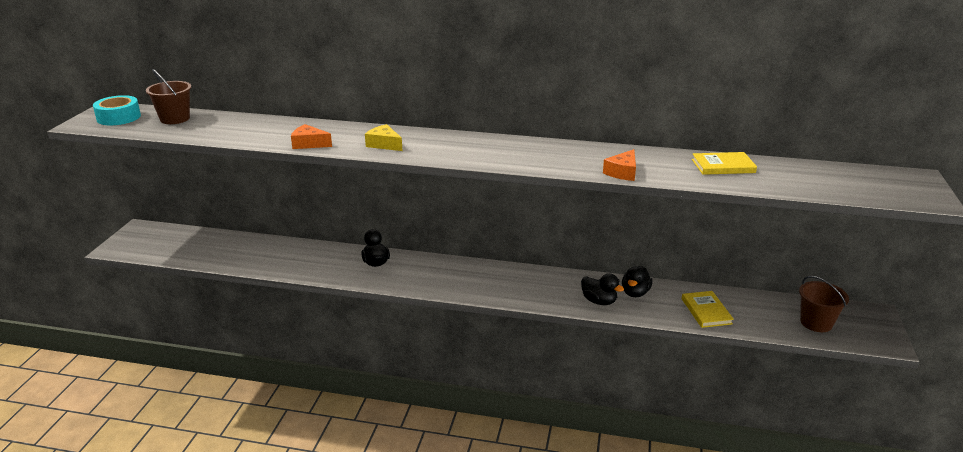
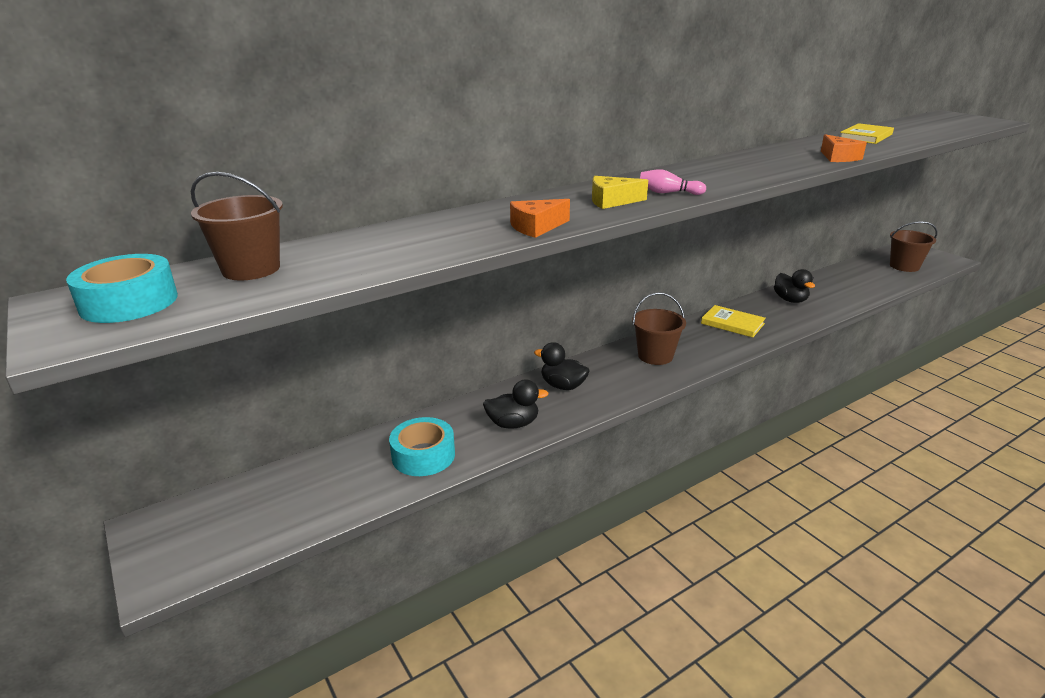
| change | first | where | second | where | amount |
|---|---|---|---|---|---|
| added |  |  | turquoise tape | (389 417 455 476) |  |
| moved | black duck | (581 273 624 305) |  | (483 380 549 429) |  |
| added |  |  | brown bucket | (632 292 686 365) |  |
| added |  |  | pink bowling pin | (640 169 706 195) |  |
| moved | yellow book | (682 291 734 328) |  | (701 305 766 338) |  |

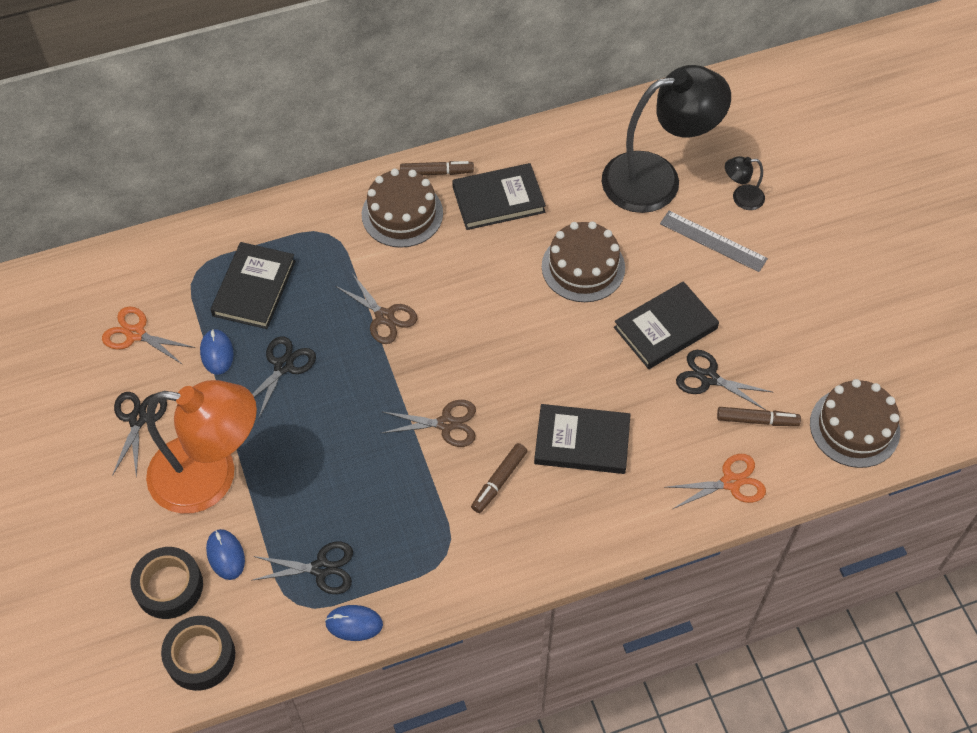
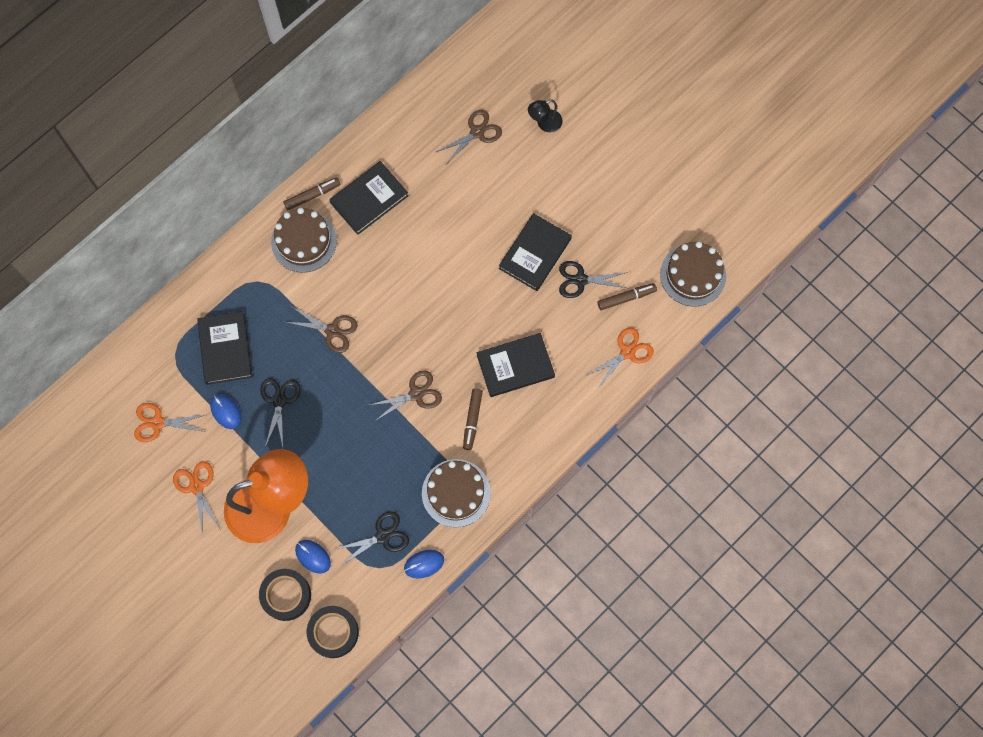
| change | first | where | second | where | amount |
|---|---|---|---|---|---|
| recoloured | black scissors | (112 392 167 478) | orange scissors | (173 461 220 536) |  |
| moved | brown cake | (542 221 625 302) |  | (422 459 491 527) |  |
| replaced | black lamp | (602 65 731 213) | brown scissors | (436 110 502 164) |  |
| removed | grey ruler | (660 211 768 272) |  |  |  |

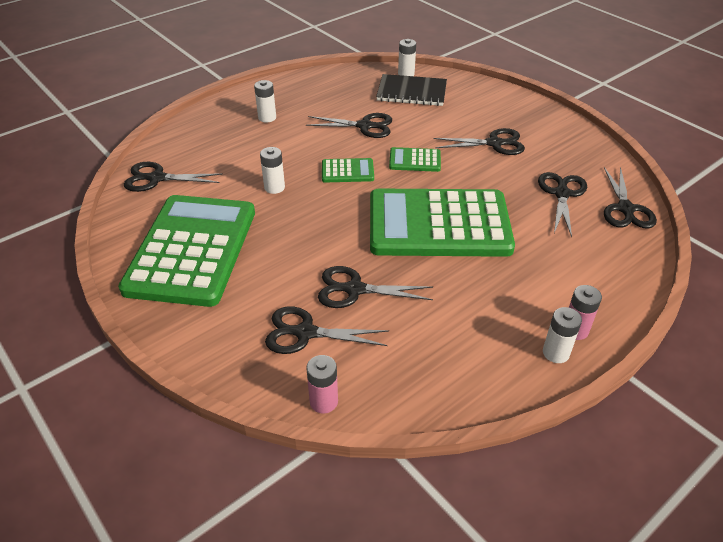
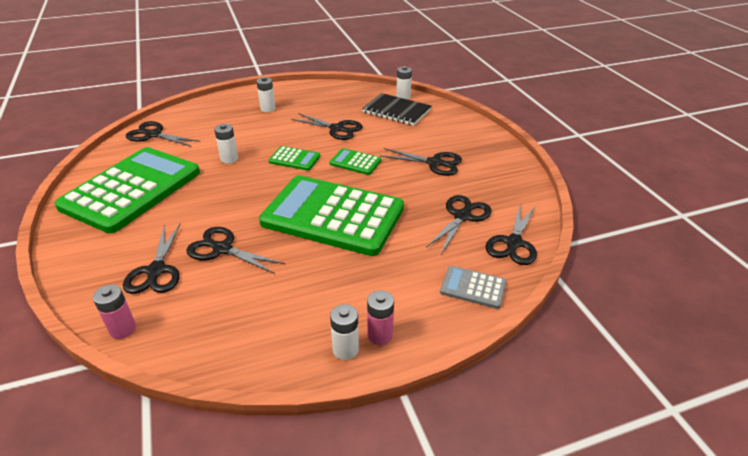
| change | first | where | second | where | amount |
|---|---|---|---|---|---|
| turned | black scissors | (265 306 389 354) |  | (123 223 181 294) | 120 degrees counterclockwise |
| added |  |  | grey calculator | (440 266 507 309) |  |

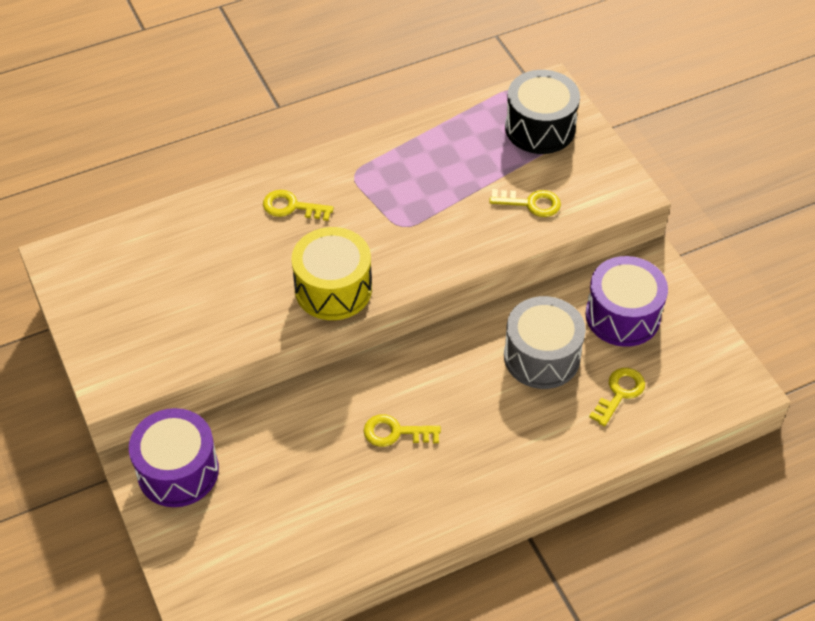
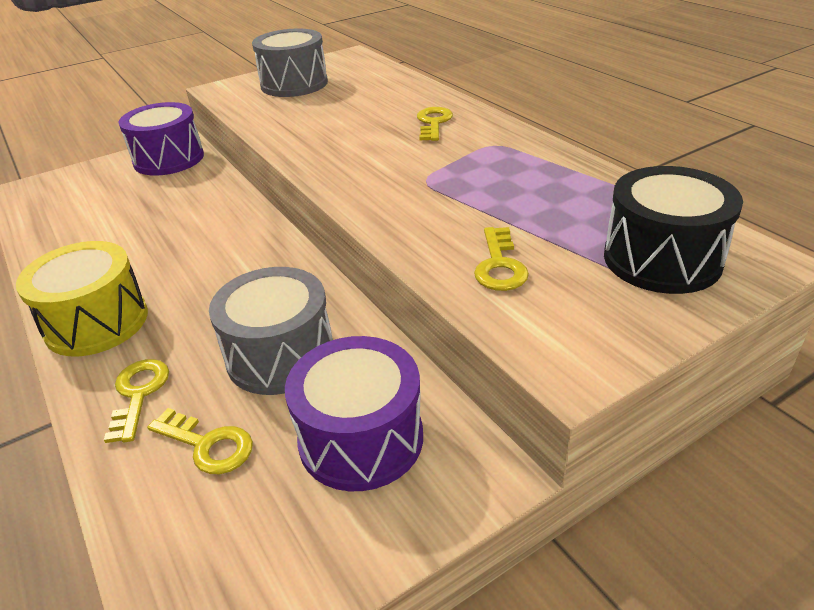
| change | first | where | second | where | amount |
|---|---|---|---|---|---|
| moved | yellow drum | (291 227 372 320) |  | (16 241 148 356) |  |
| moved | yellow key | (364 414 441 447) |  | (104 359 169 443) |  |
| added |  |  | grey drum | (252 29 328 97) |  |

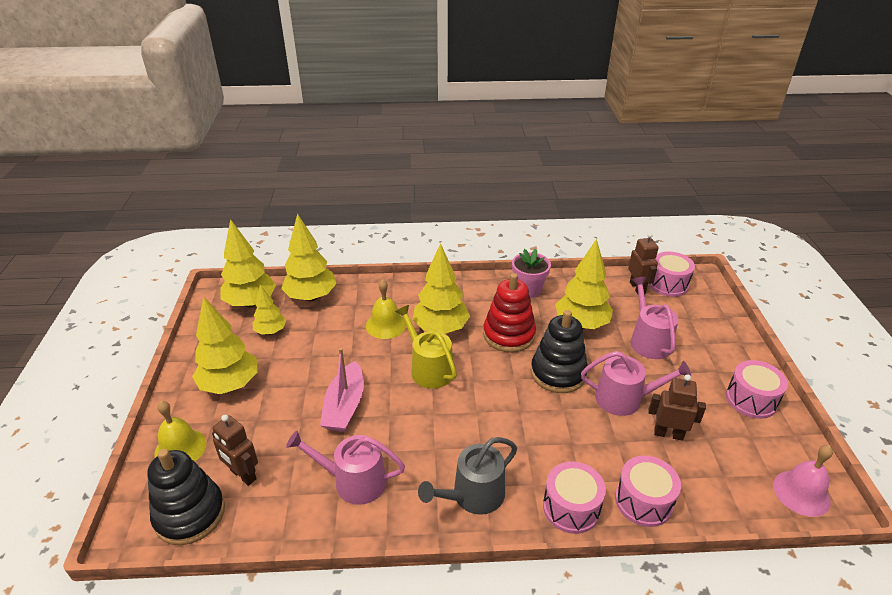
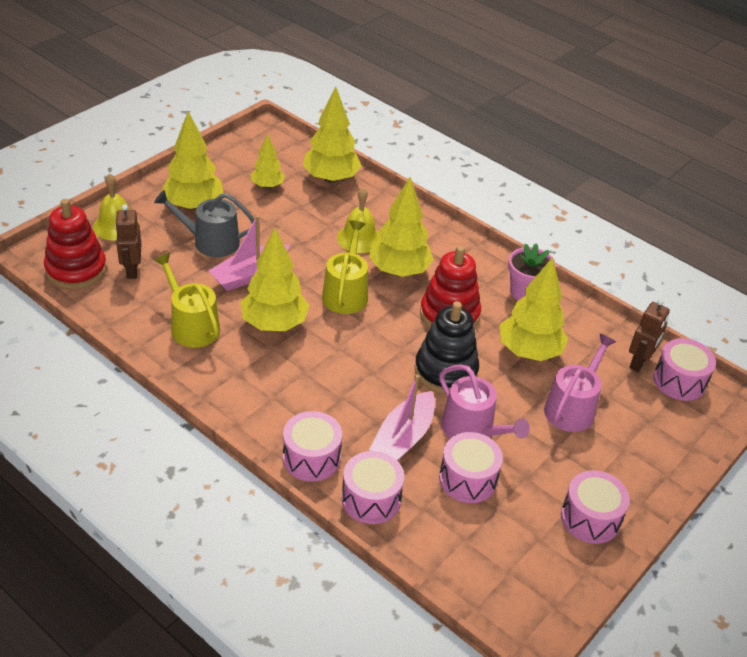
| change | first | where | second | where | amount |
|---|---|---|---|---|---|
| recoloured | black stacking toy | (147 449 225 545) | red stacking toy | (44 199 107 289) |  |
| moved | grey watering can | (418 437 517 515) |  | (154 190 255 257) |  |
| recoloured | pink watering can | (286 431 405 505) | yellow watering can | (154 253 220 348) |  |
| moved | yellow tree | (220 219 276 308) |  | (240 228 309 331) |  |
| added |  |  | pink boat | (369 375 435 461) |  |
| replaced | brown robot | (649 374 706 441) | pink drum | (439 432 503 503) |  |
| removed | pink bell | (773 445 833 517) |  |  |  |

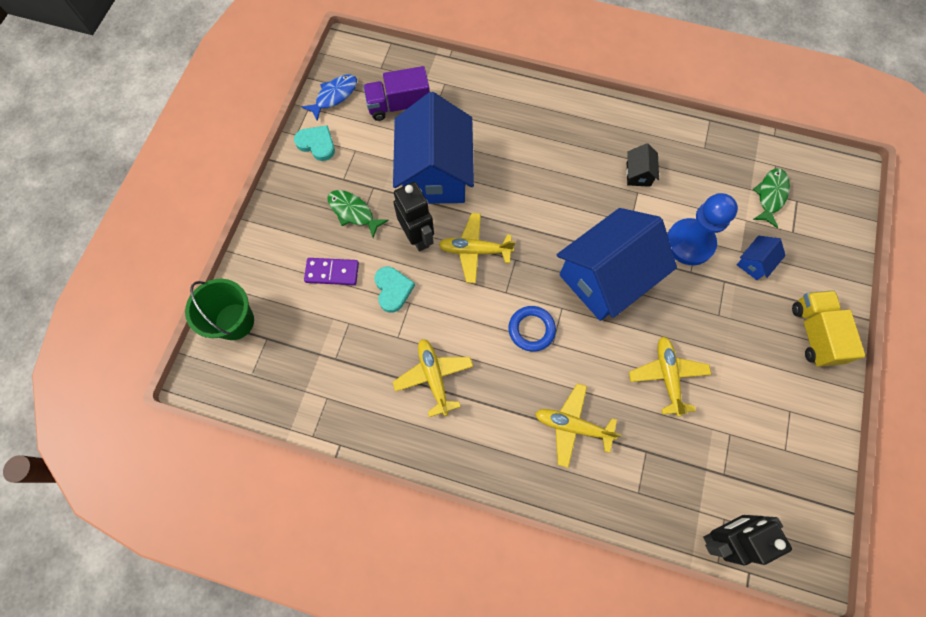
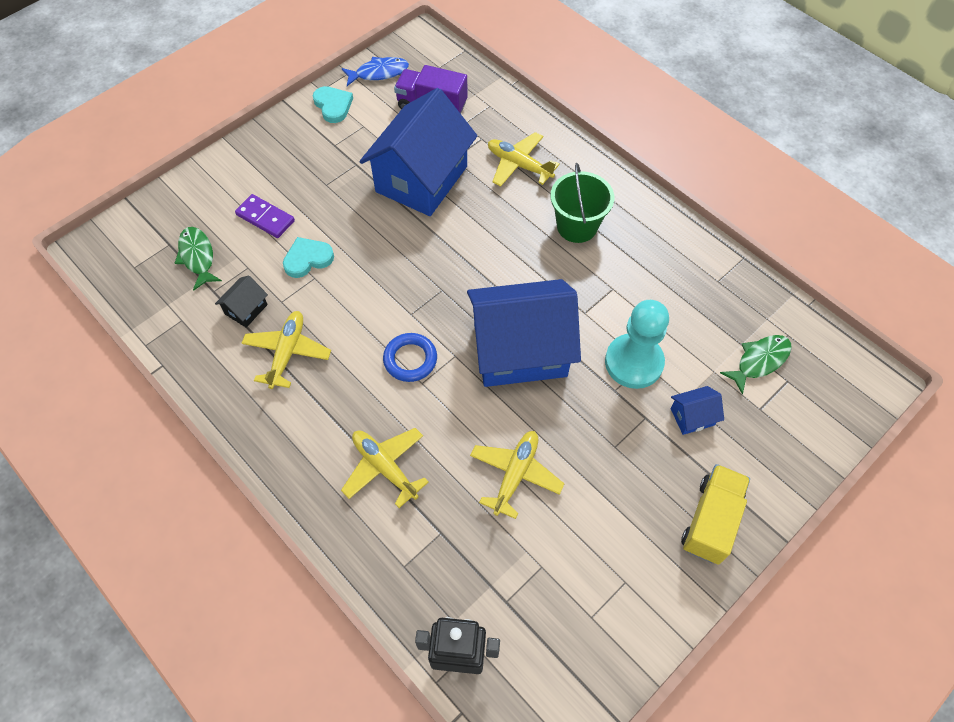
| change | first | where | second | where | amount |
|---|---|---|---|---|---|
| moved | green fish | (328 190 389 238) |  | (175 227 222 291) |  |
| moved | black house | (626 143 659 187) |  | (215 275 268 328) |  |
| turned | turquoise heart | (375 267 415 313) |  | (283 237 334 278) | 135 degrees counterclockwise |
| moved | yellow plane | (438 213 515 283) |  | (488 132 560 187) |  |
| moved | green bucket | (185 279 254 340) |  | (550 163 614 243) |  |
| recoloured | blue pawn | (667 193 738 265) | turquoise pawn | (605 300 669 389) |  |
| removed | black robot | (393 182 434 252) |  |  |  |

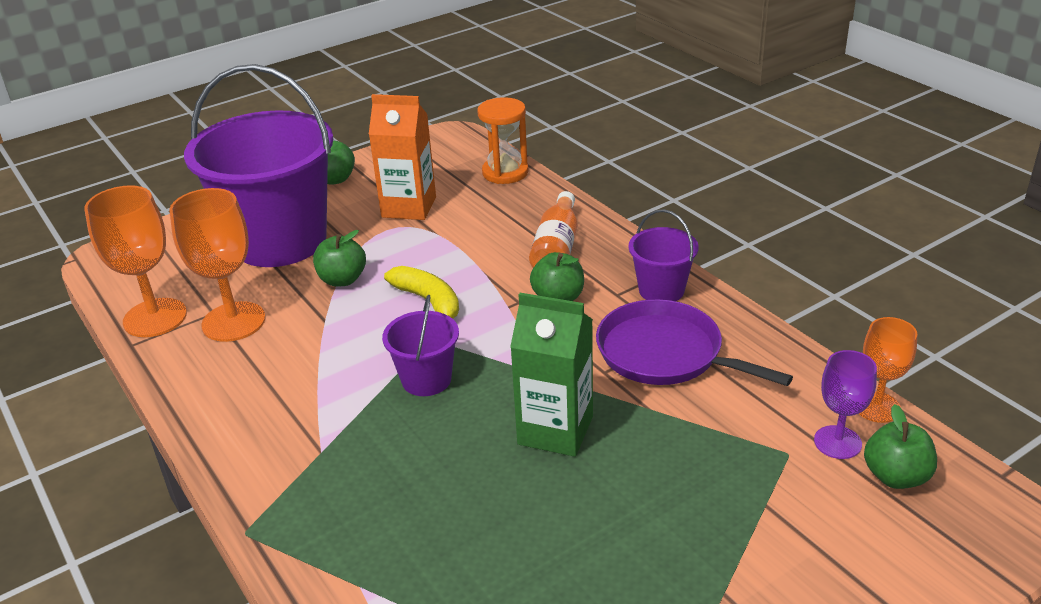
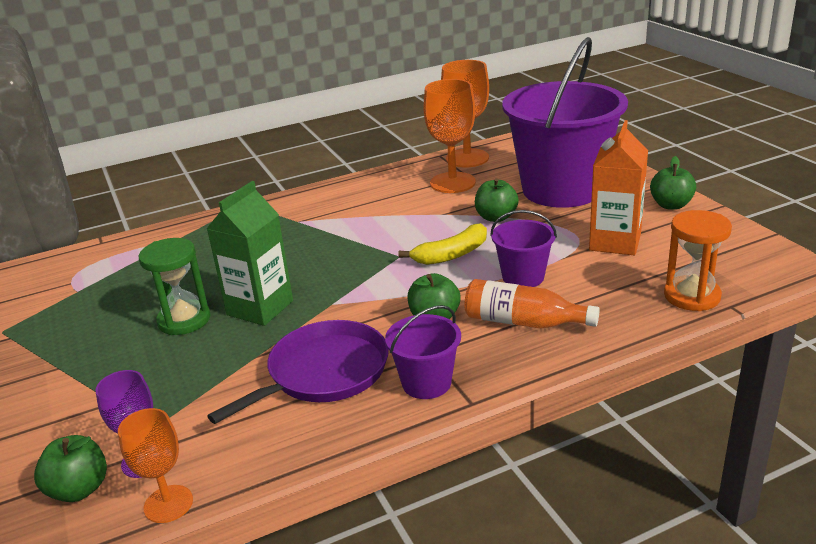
| change | first | where | second | where | amount |
|---|---|---|---|---|---|
| added |  |  | green hourglass | (138 238 211 335) |  |
| moved | purple bucket | (382 295 459 396) |  | (490 210 557 287) |  |

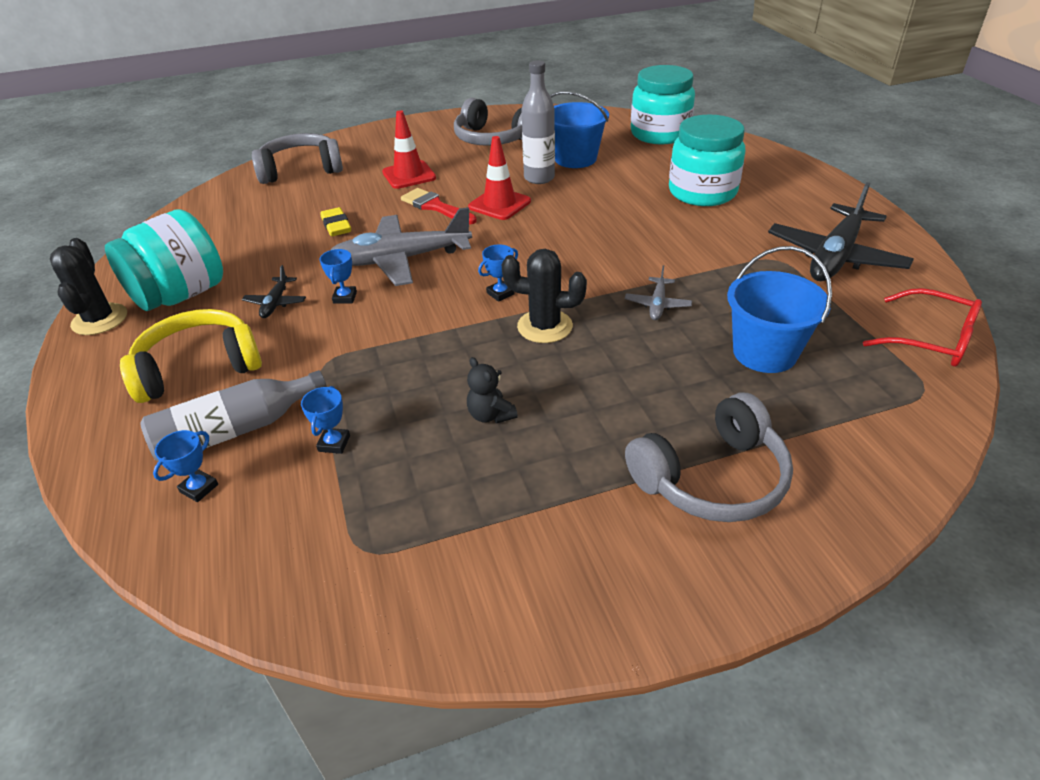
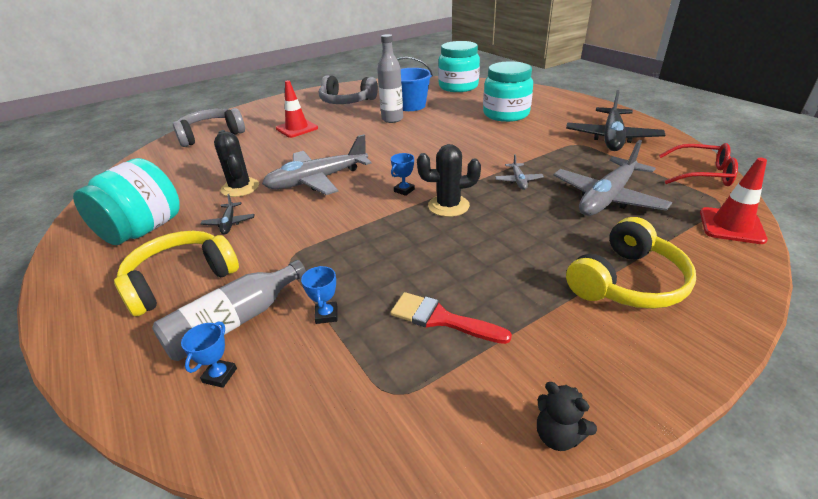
| change | first | where | second | where | amount |
|---|---|---|---|---|---|
| moved | black cactus | (50 238 127 335) |  | (214 130 259 197) |  |
| moved | red brush | (401 188 477 224) |  | (390 292 512 344) |  |
| moved | black teddy bear | (467 357 518 424) |  | (537 382 597 451) |  |
| replaced | blue bucket | (727 246 832 373) | grey plane | (553 140 672 216) |  |
| recoloured | grey headphones | (625 393 793 522) | yellow headphones | (566 217 696 309) |  |
| moved | red traffic cone | (468 136 531 220) |  | (700 158 768 244) |  |
| removed | blue trophy | (319 249 357 304) |  |  |  |
| removed | yellow eraser | (320 207 351 236) |  |  |  |

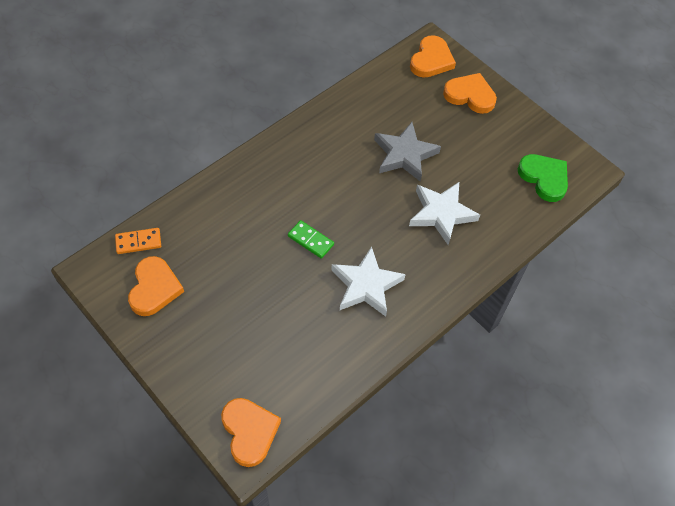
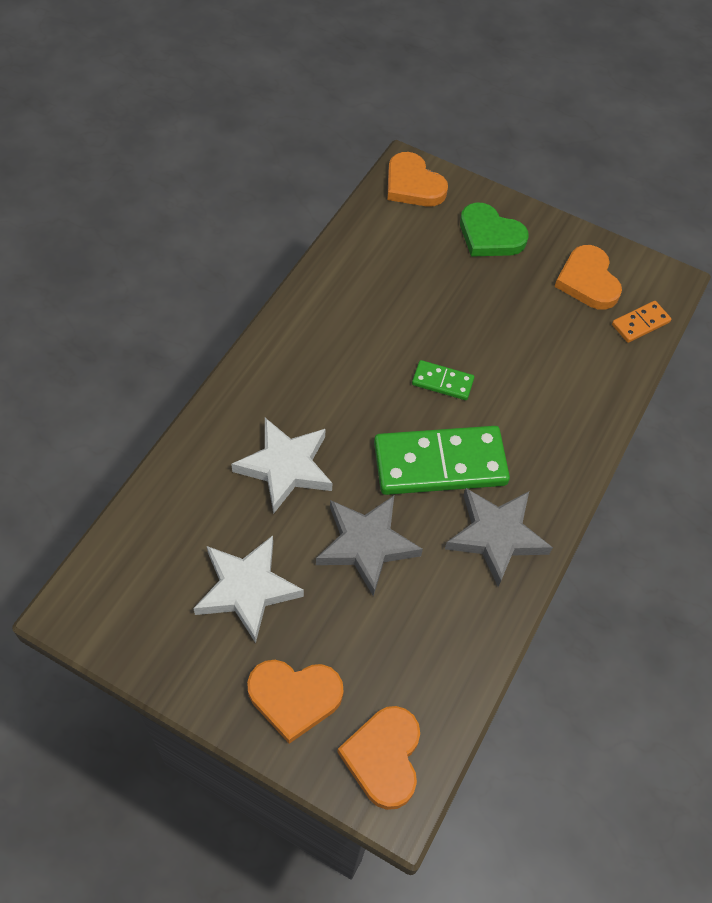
| change | first | where | second | where | amount |
|---|---|---|---|---|---|
| moved | white star | (331 246 406 317) |  | (193 536 304 643) |  |
| added |  |  | green domino | (374 426 510 495) |  |
| added |  |  | grey star | (445 488 553 587) |  |
| moved | green heart | (517 154 568 202) |  | (460 202 528 257) |  |

